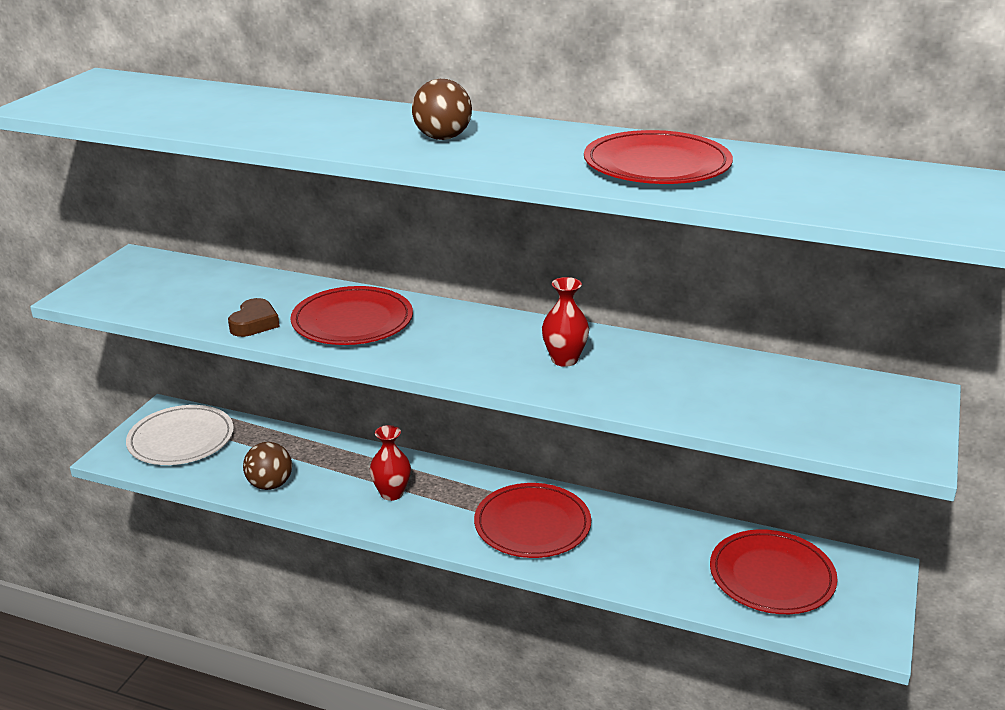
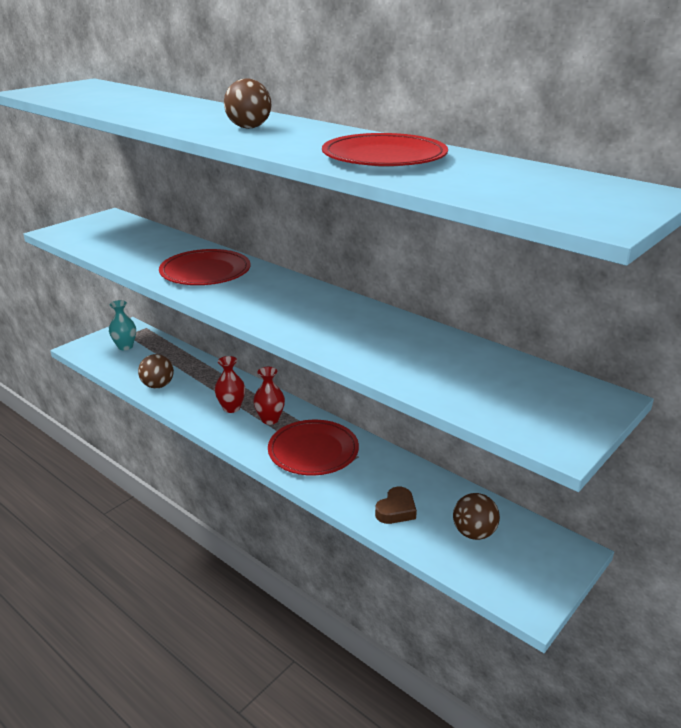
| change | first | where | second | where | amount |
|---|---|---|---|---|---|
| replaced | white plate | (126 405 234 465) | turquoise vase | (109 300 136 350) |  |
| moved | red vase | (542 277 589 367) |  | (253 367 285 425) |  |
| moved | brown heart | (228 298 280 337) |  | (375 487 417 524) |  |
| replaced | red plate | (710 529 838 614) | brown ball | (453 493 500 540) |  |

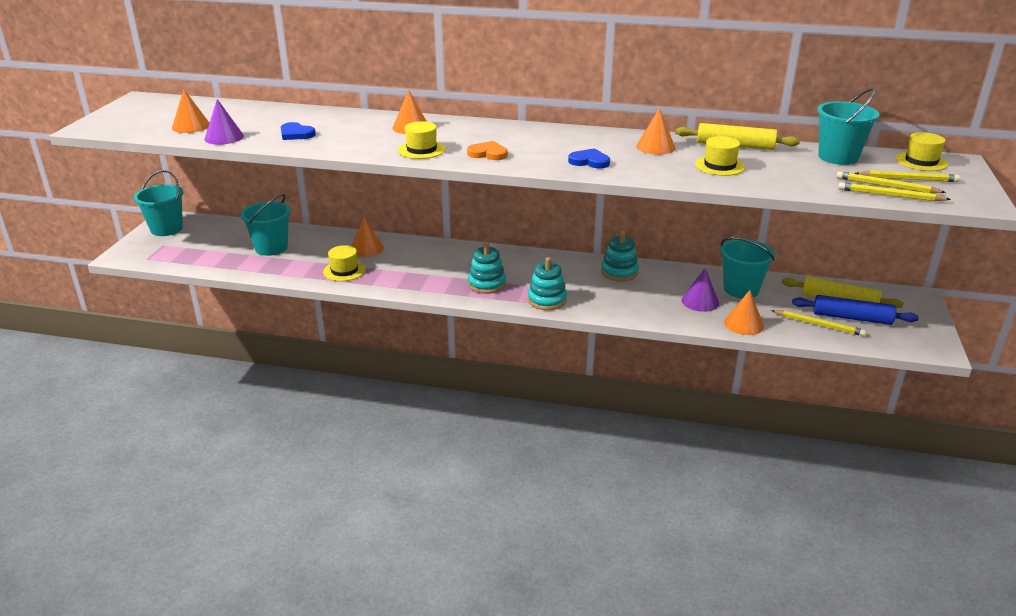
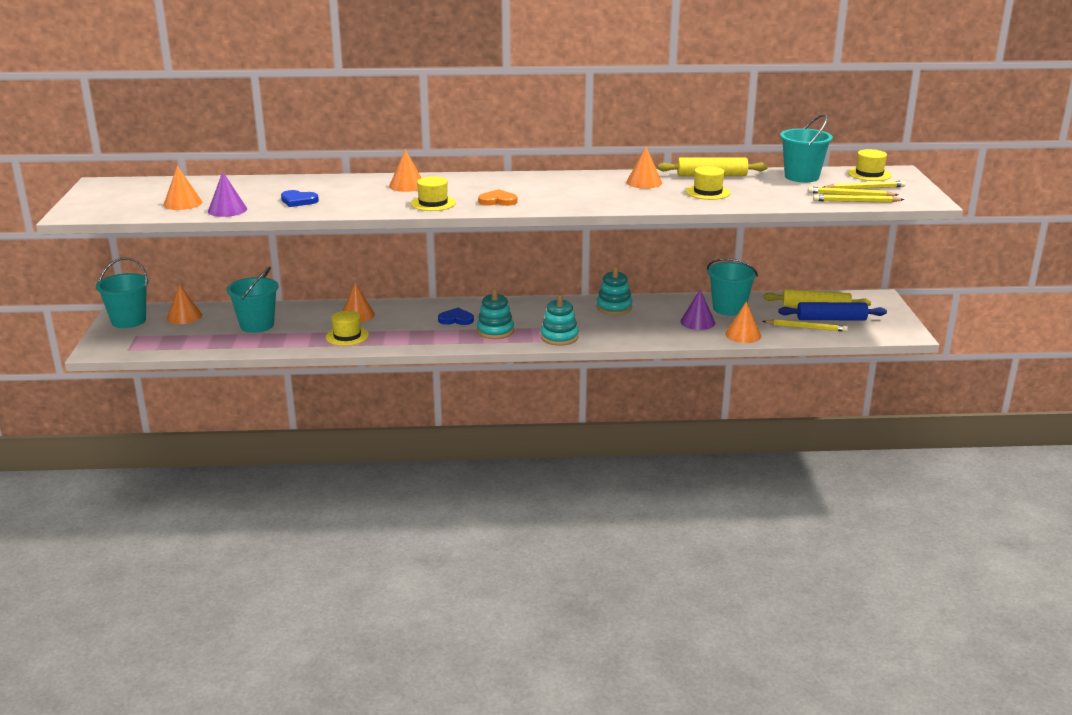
| change | first | where | second | where | amount |
|---|---|---|---|---|---|
| added |  |  | orange cone | (167 284 202 324) |  |
| moved | blue heart | (568 148 610 168) |  | (438 308 474 325) |  |

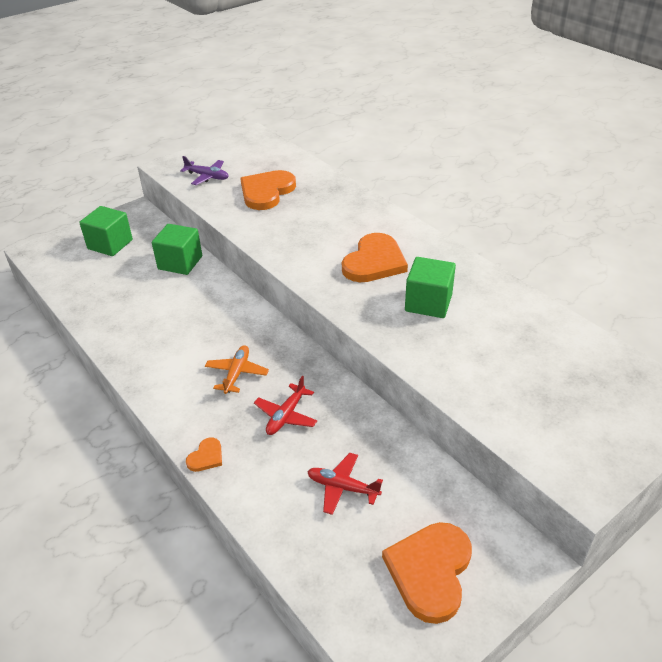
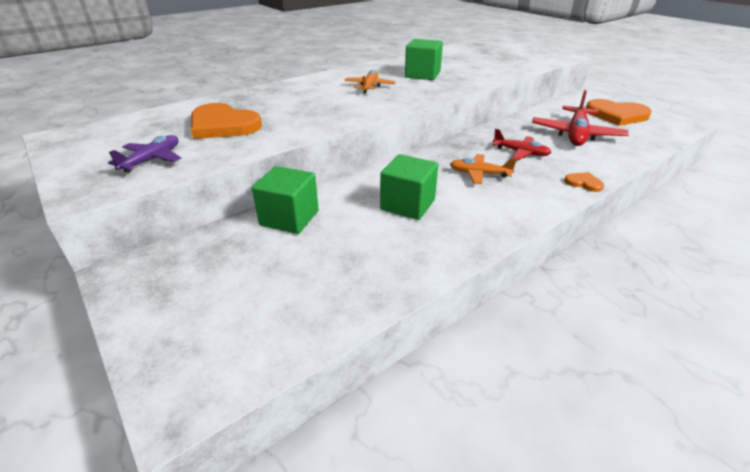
| change | first | where | second | where | amount |
|---|---|---|---|---|---|
| replaced | orange heart | (342 233 408 282) | orange plane | (344 70 396 94) |  |
| moved | green cube | (79 206 133 256) |  | (380 154 438 220) |  |
| resized | red plane | (307 453 383 515) |  | (532 90 629 146) | x1.71 |

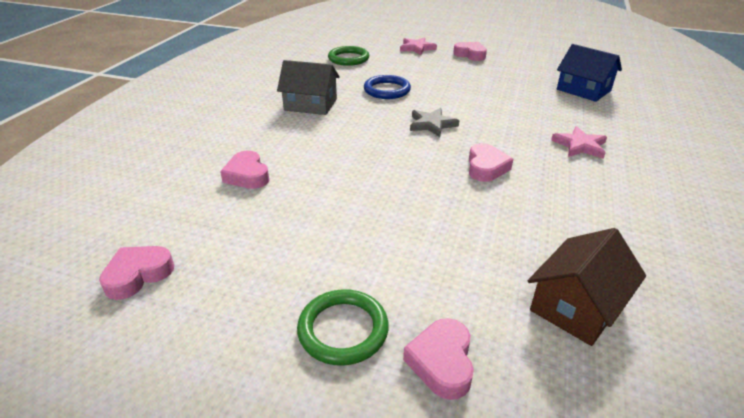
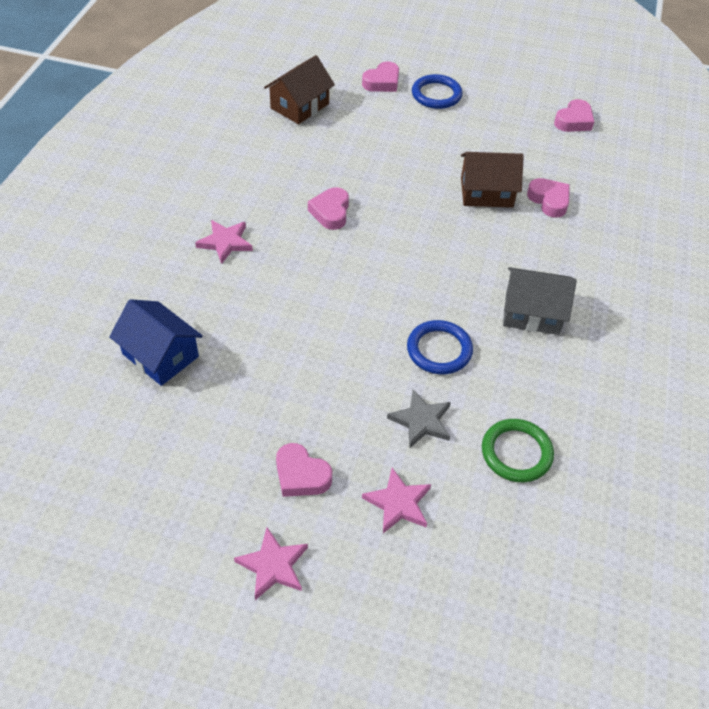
| change | first | where | second | where | amount |
|---|---|---|---|---|---|
| added |  |  | pink star | (234 527 308 600) |  |
| turned | pink heart | (403 318 474 400) |  | (362 61 399 92) | 45 degrees clockwise |
| moved | grey star | (410 108 459 137) |  | (387 389 451 448) |  |
| recoloured | green ring | (297 289 389 366) | blue ring | (412 74 463 109) |  |
| added |  |  | brown house | (461 152 524 208) |  |

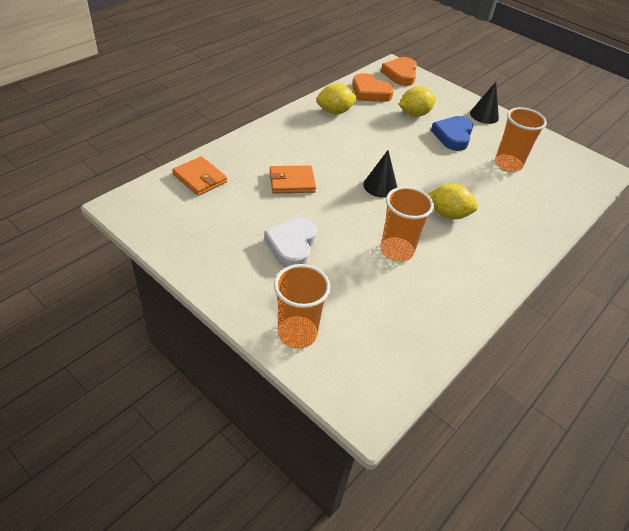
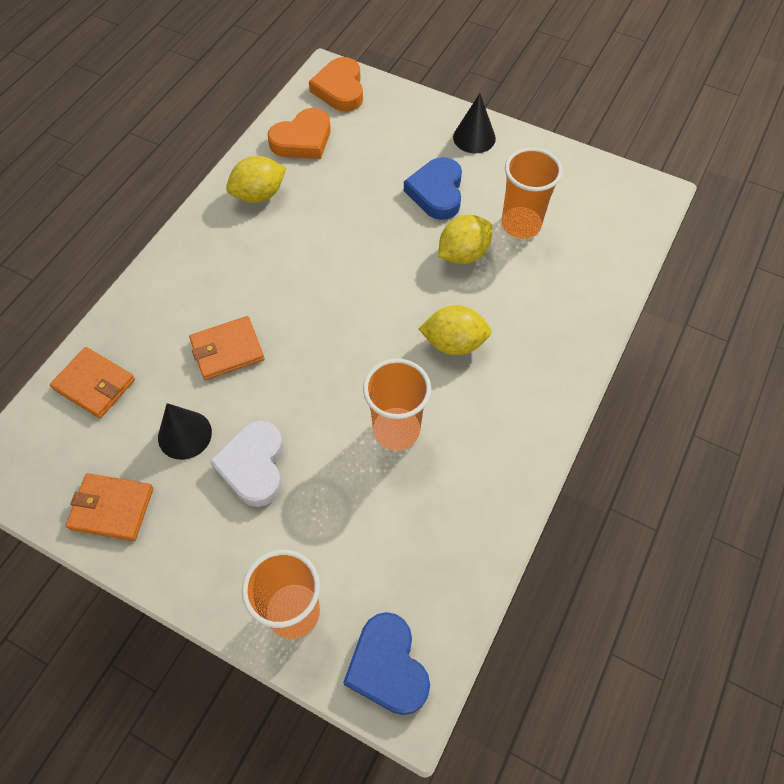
| change | first | where | second | where | amount |
|---|---|---|---|---|---|
| added |  |  | orange wallet | (66 473 153 541) |  |
| moved | black cone | (363 150 397 198) |  | (158 403 212 460) |  |
| turned | orange heart | (352 73 394 102) |  | (268 108 331 159) | 60 degrees counterclockwise |
| added |  |  | blue heart | (343 612 430 715) |  |
| moved | yellow lemon | (399 86 436 117) |  | (438 215 492 264) |  |

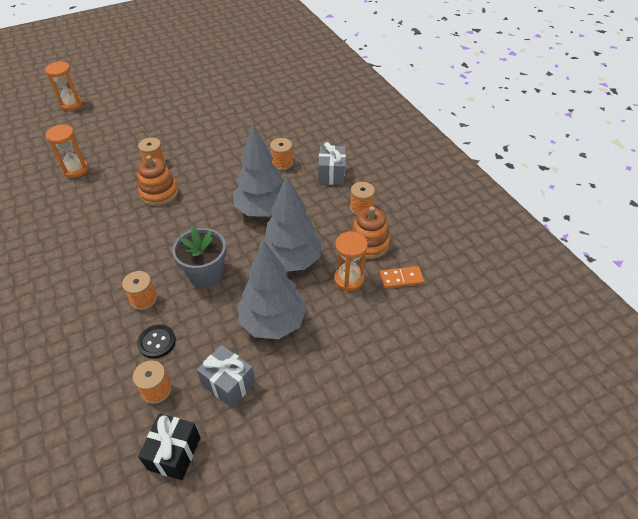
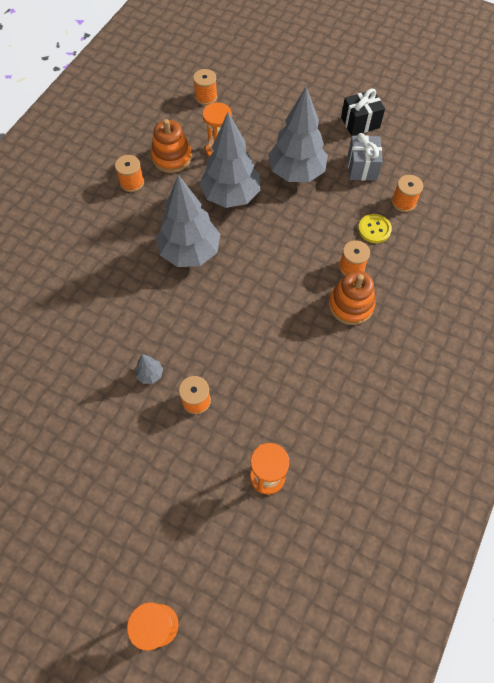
| change | first | where | second | where | amount |
|---|---|---|---|---|---|
| added |  |  | grey tree | (135 354 163 384) |  |
| moved | orange spool | (270 138 293 170) |  | (193 69 217 105) |  |
| moved | orange stacking toy | (138 155 179 206) |  | (329 270 376 325) |  |
| moved | black gift | (138 414 201 480) |  | (341 88 385 136) |  |
| recoloured | black button | (137 324 176 359) | yellow button | (358 214 392 243) |  |
| removed | grey flower pot | (172 228 226 289) |  |  |  |
| removed | grey gift | (318 142 346 185) |  |  |  |
| removed | orange domino | (380 266 424 289) |  |  |  |

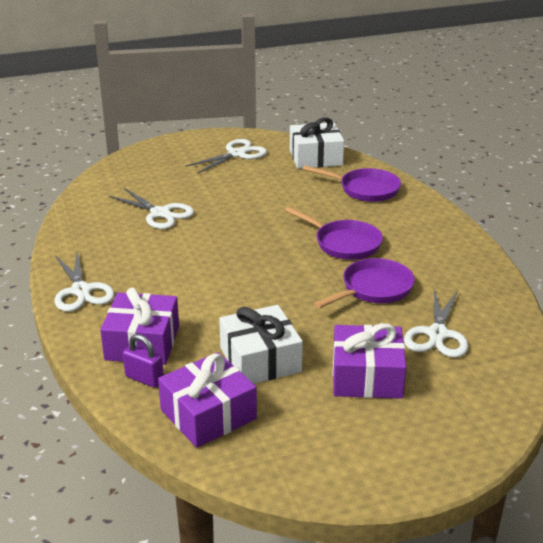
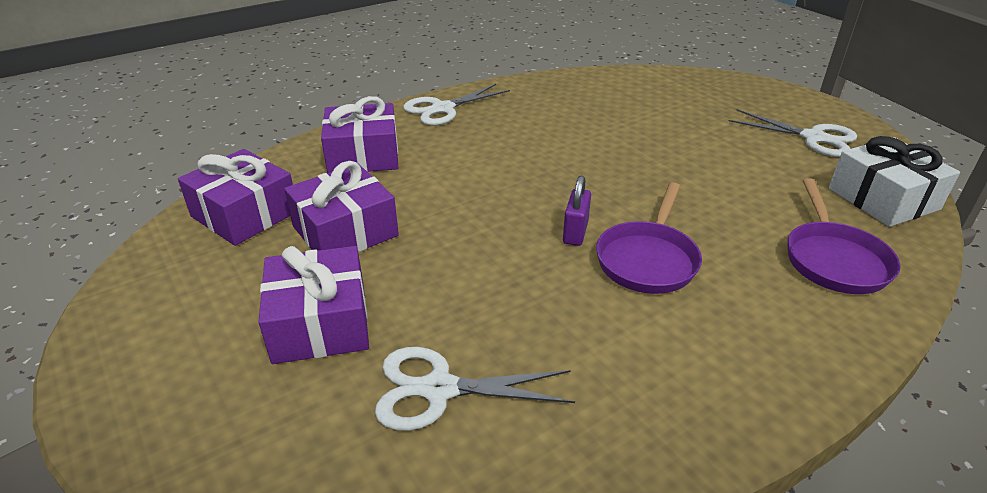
| change | first | where | second | where | amount |
|---|---|---|---|---|---|
| recoloured | white gift | (219 305 303 384) | purple gift | (284 161 399 252) |  |
| moved | purple padlock | (123 334 164 388) |  | (563 176 591 246) |  |
| removed | white scissors | (109 188 194 229) |  |  |  |
| removed | purple pan | (314 258 415 308) |  |  |  |

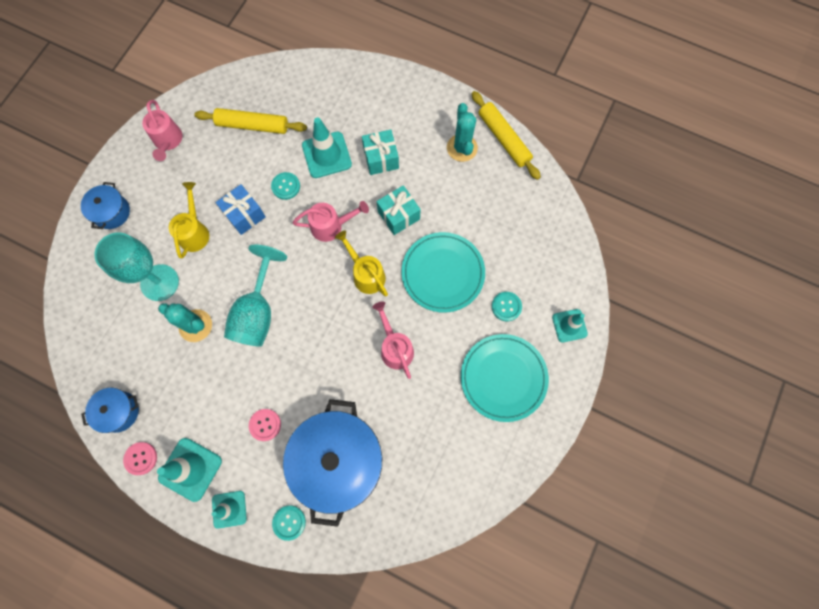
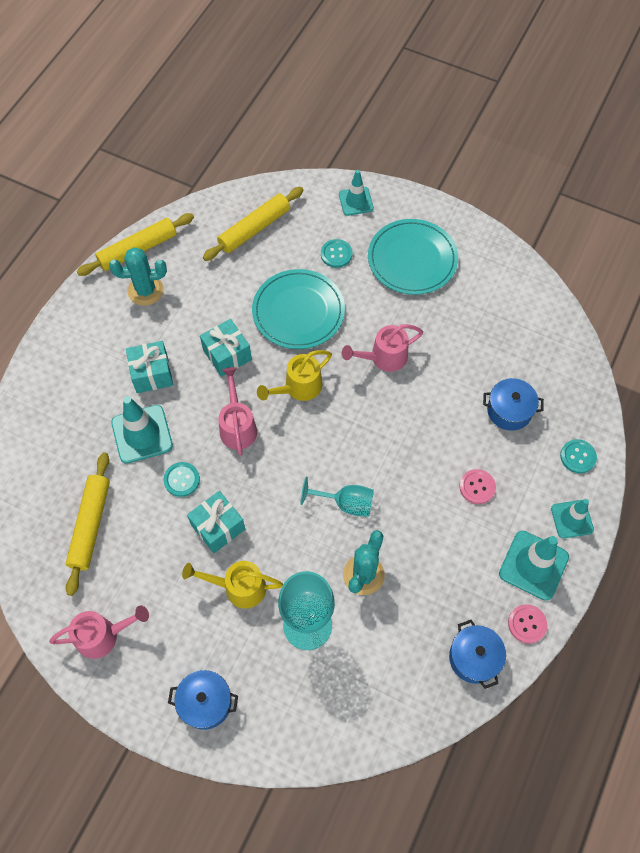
| change | first | where | second | where | amount |
|---|---|---|---|---|---|
| recoloured | blue gift | (215 184 266 235) | turquoise gift | (187 491 245 553) |  |
| added |  |  | yellow rolling pin | (203 187 304 261) |  |
| resized | turquoise goblet | (224 245 287 347) |  | (301 477 374 517) | x0.62 |
| resized | blue pot | (283 399 382 527) |  | (483 378 544 431) | x0.48 |

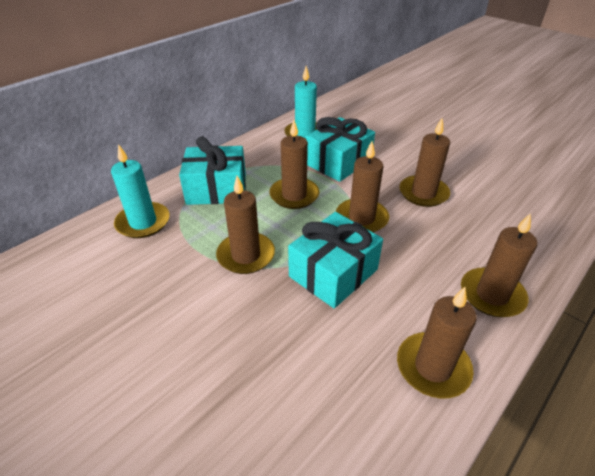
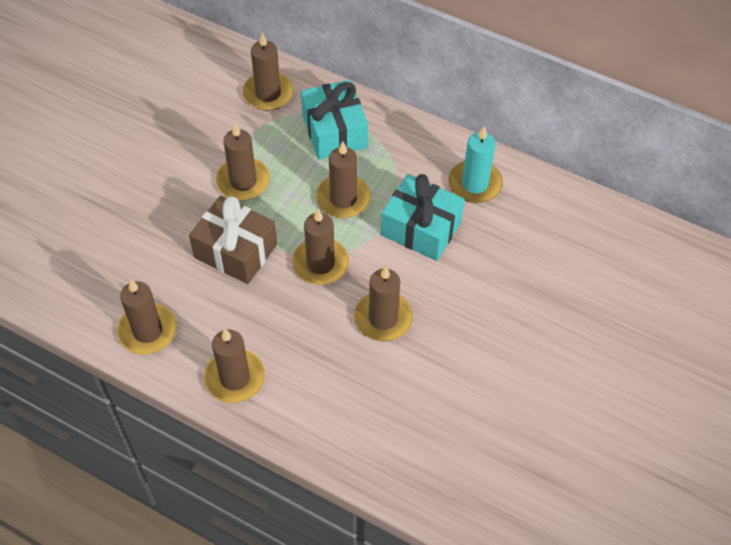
| change | first | where | second | where | amount |
|---|---|---|---|---|---|
| recoloured | turquoise gift | (288 212 383 308) | brown gift | (189 196 277 284) |  |
| recoloured | turquoise candle | (111 144 170 238) | brown candle | (242 33 294 111) |  |

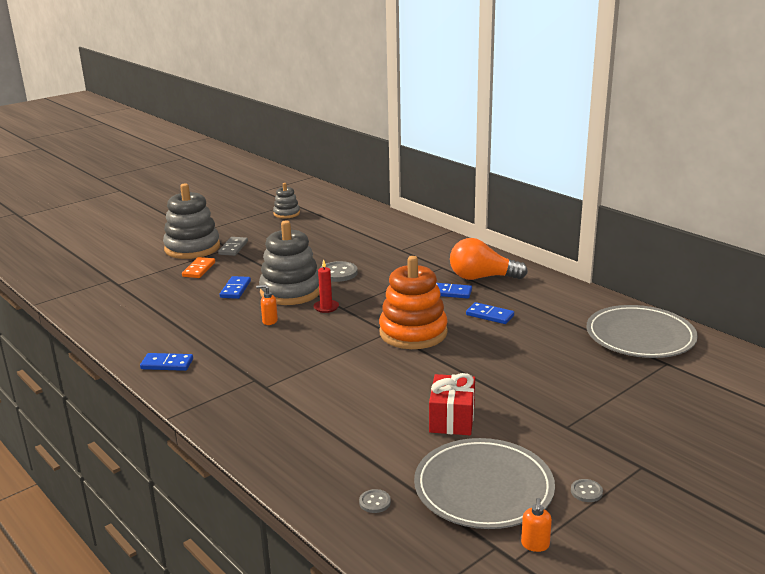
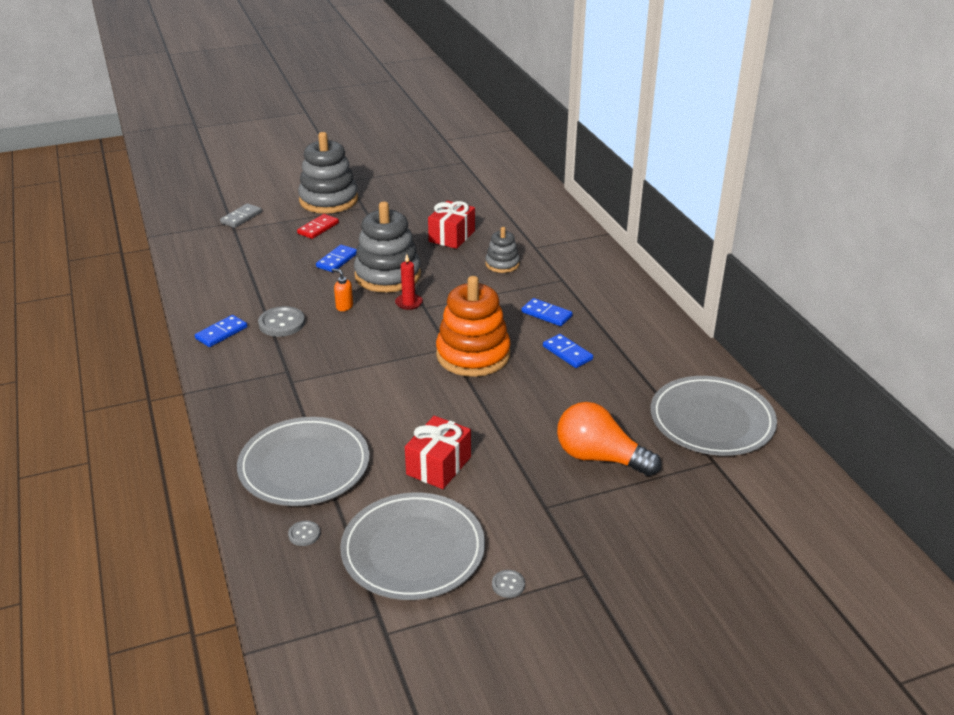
| change | first | where | second | where | amount |
|---|---|---|---|---|---|
| turned | blue domino | (140 353 193 371) |  | (195 315 247 347) | 75 degrees counterclockwise |
| moved | grey domino | (218 237 248 256) |  | (220 203 262 228) |  |
| added |  |  | grey plate | (237 417 370 506) |  |
| moved | grey button | (320 261 358 282) |  | (258 306 305 337) |  |
| recoloured | orange domino | (182 257 215 278) | red domino | (297 214 339 239) |  |
| added |  |  | red gift | (428 201 475 249) |  |
| moved | grey stacking toy | (273 183 300 218) |  | (485 227 520 273) |  |
| moved | orange light bulb | (450 238 528 280) |  | (557 402 661 476) |  |
| removed | orange soap dispenser | (521 498 552 552) |  |  |  |

